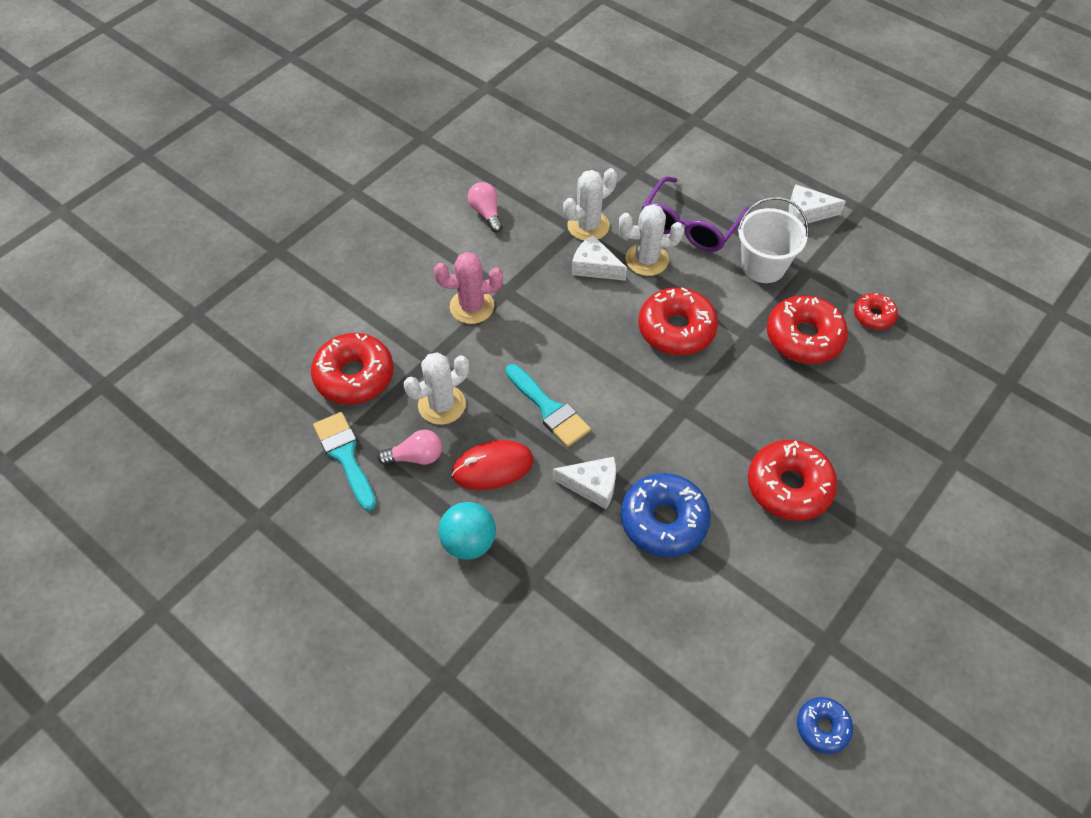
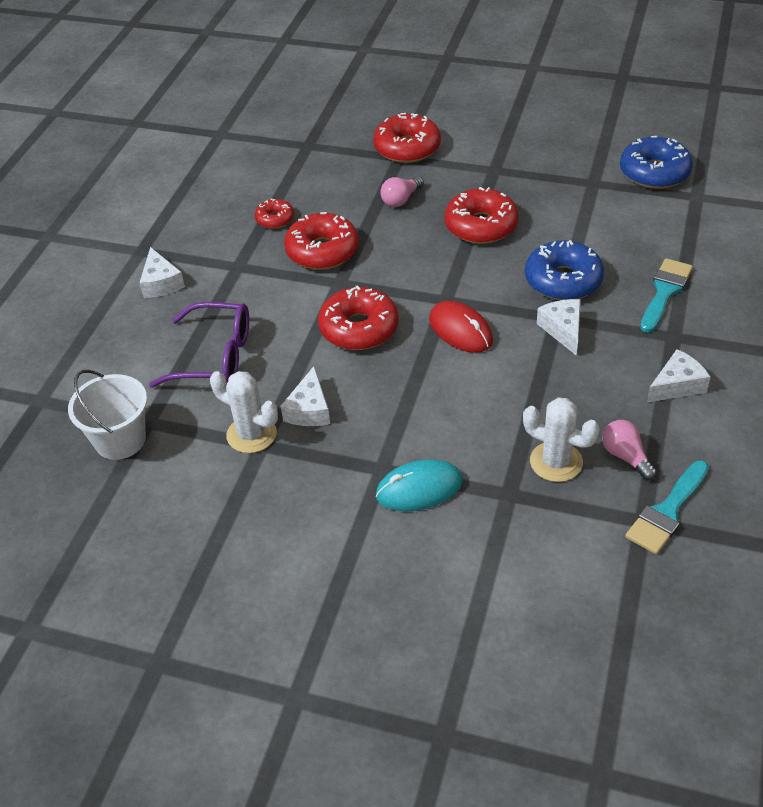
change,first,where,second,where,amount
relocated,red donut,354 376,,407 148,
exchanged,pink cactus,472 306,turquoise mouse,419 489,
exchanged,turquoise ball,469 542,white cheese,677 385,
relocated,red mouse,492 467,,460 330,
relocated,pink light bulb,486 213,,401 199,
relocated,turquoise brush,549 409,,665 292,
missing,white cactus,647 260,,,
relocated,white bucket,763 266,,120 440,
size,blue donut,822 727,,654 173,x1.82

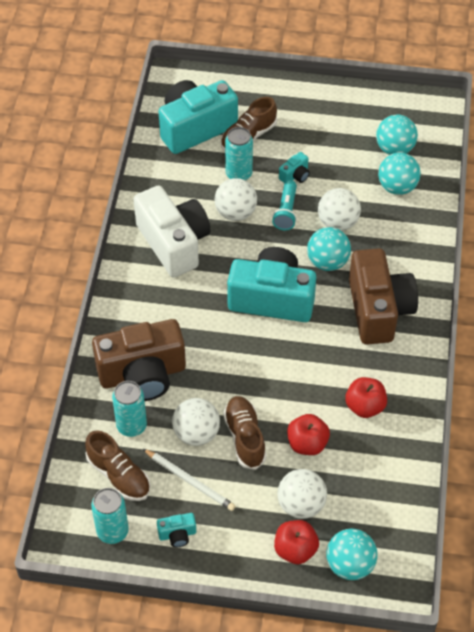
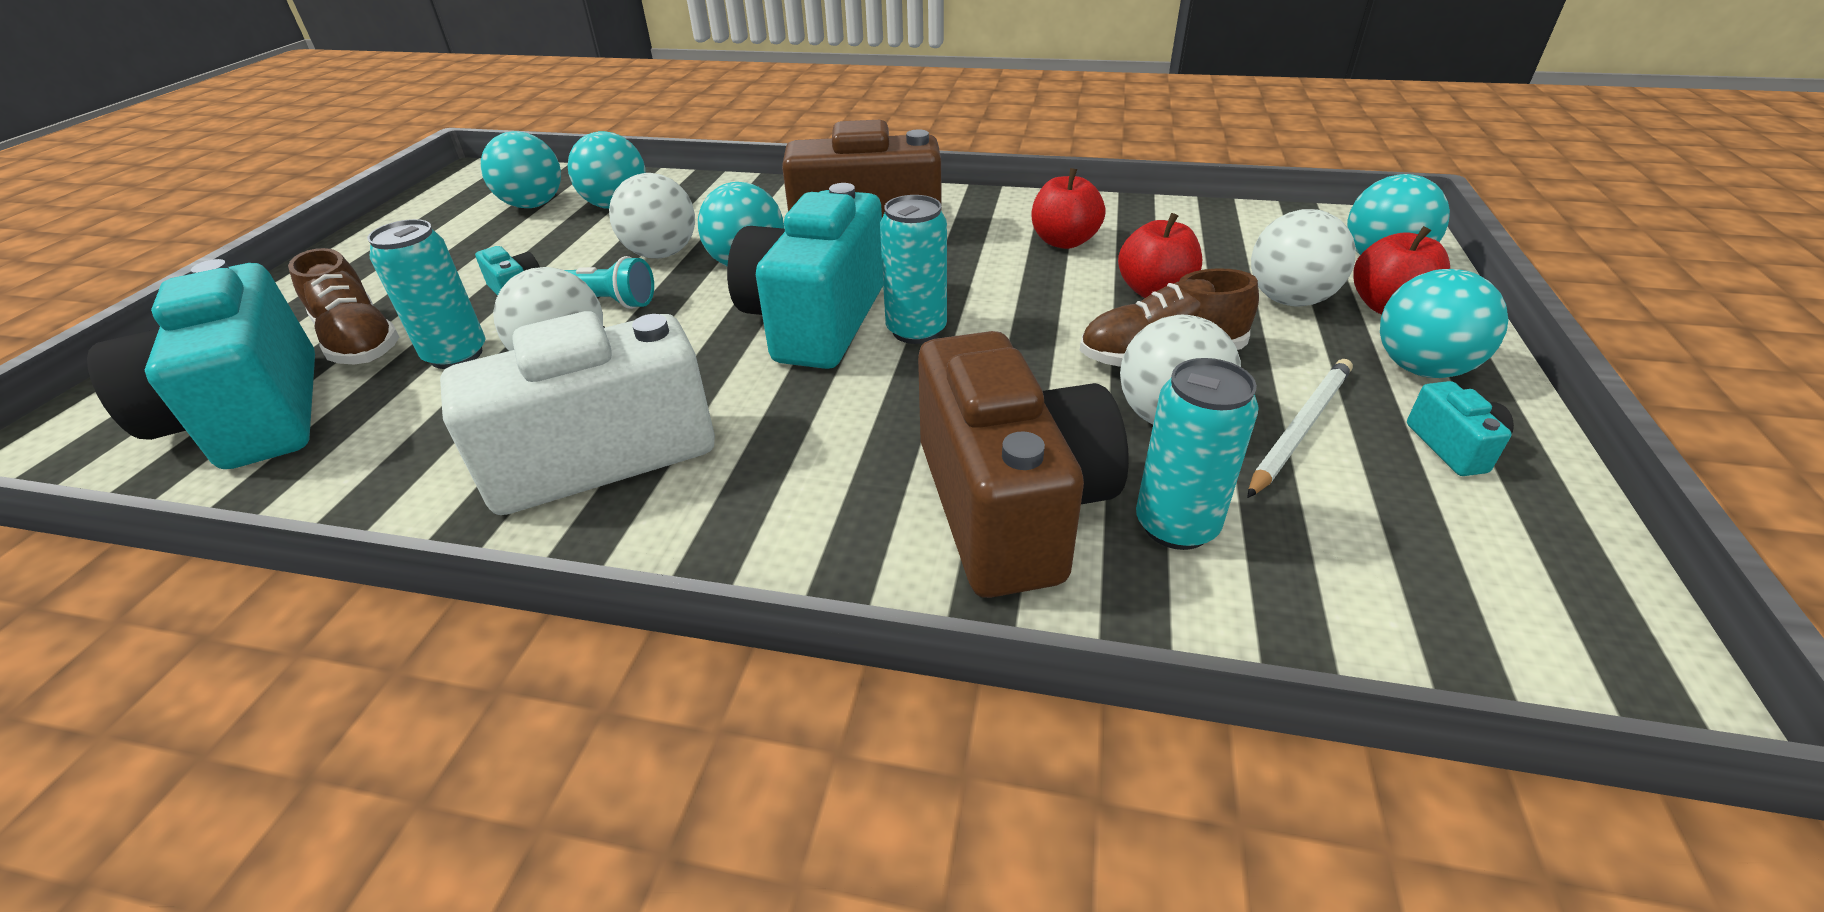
change,first,where,second,where,amount
missing,brown shoe,119 475,,,
relocated,turquoise can,112 531,,916 331,
appeared,,,turquoise ball,1421 368,

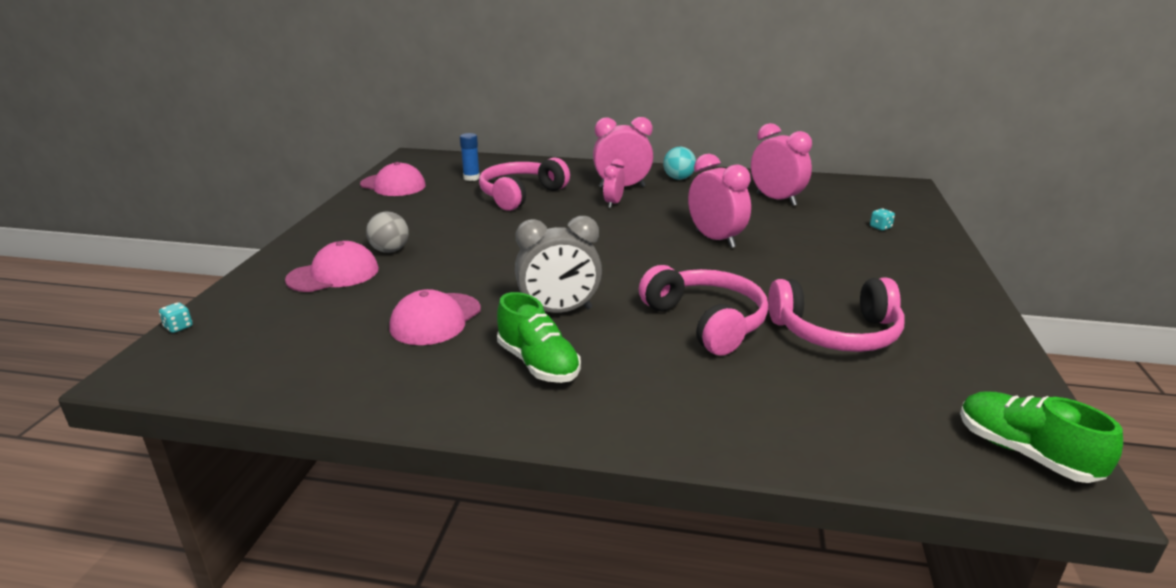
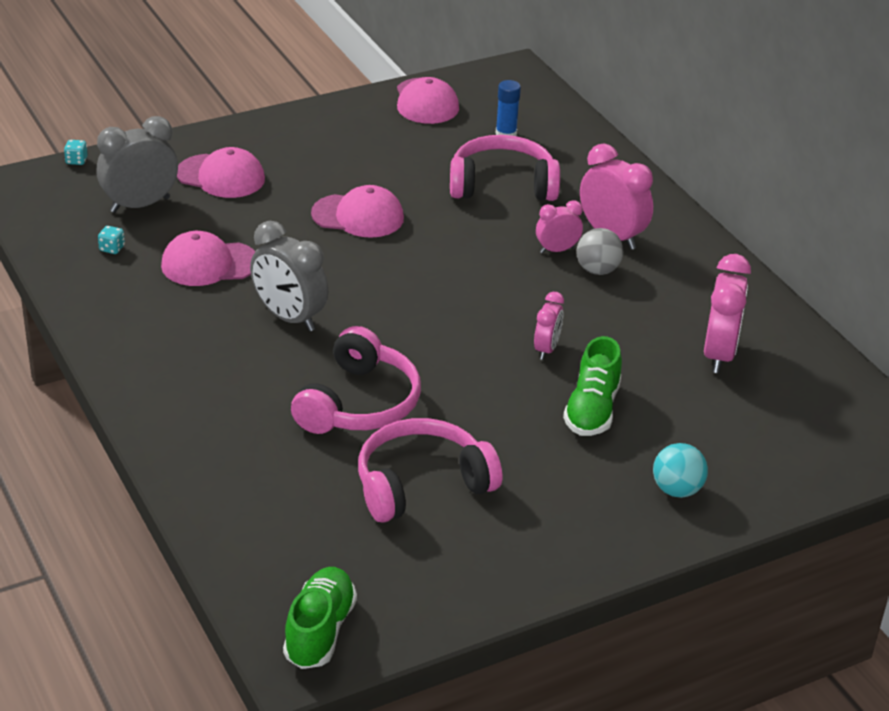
change,first,where,second,where,amount
relocated,grey ball,390 250,,597 270,
relocated,green shoe,538 364,,592 410,
relocated,turquoise ball,678 178,,677 490,
size,pink clock,715 239,,546 349,x0.58
spun,pink headphones,836 332,,421 484,105 degrees clockwise
relocated,turquoise dice,880 227,,112 248,
appeared,,,grey clock,140 205,
appeared,,,pink cap,358 216,

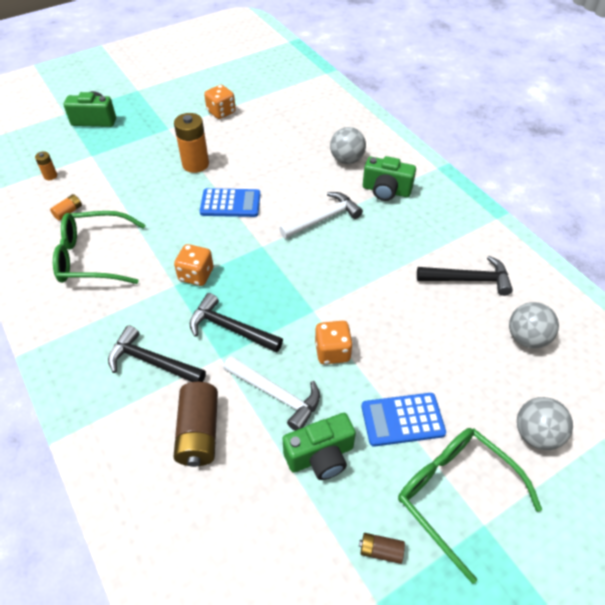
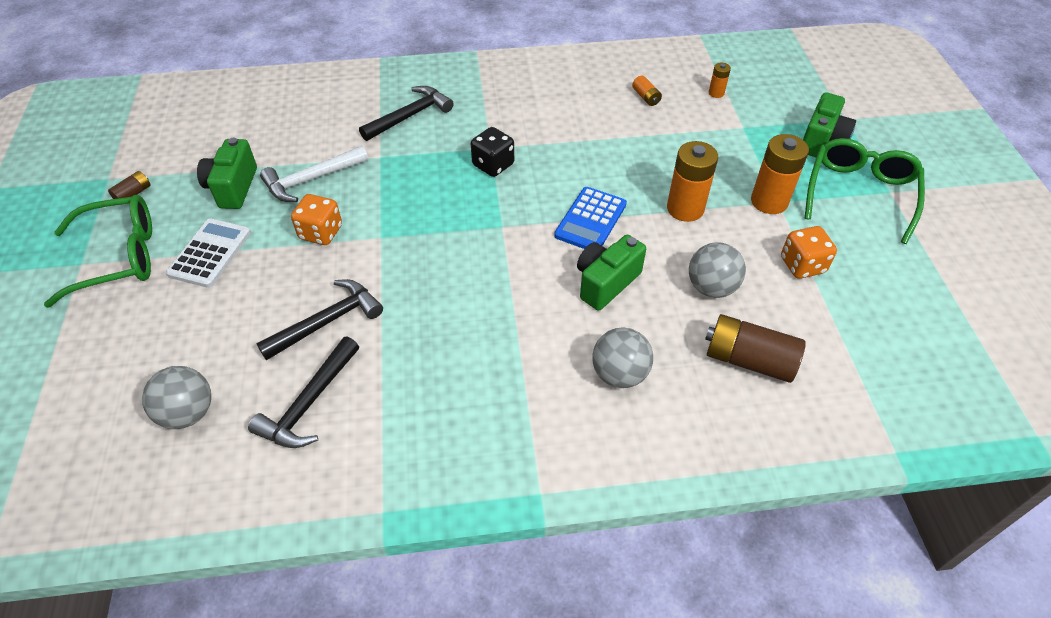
change,first,where,second,where,amount
relocated,green glasses,93 257,,859 194,
relocated,brown battery,199 432,,748 360,
colour,orange dice,196 275,black dice,493 165,
relocated,black hammer,230 328,,327 321,
missing,white hammer,323 218,,,
colour,blue calculator,402 420,white calculator,210 253,
relocated,green camera,386 191,,606 282,
relocated,grey ball,536 434,,711 287,
appeared,,,orange battery,769 201,

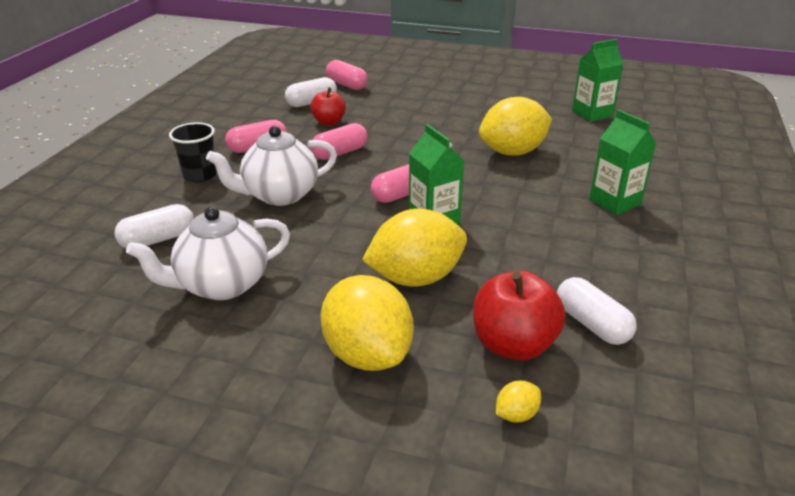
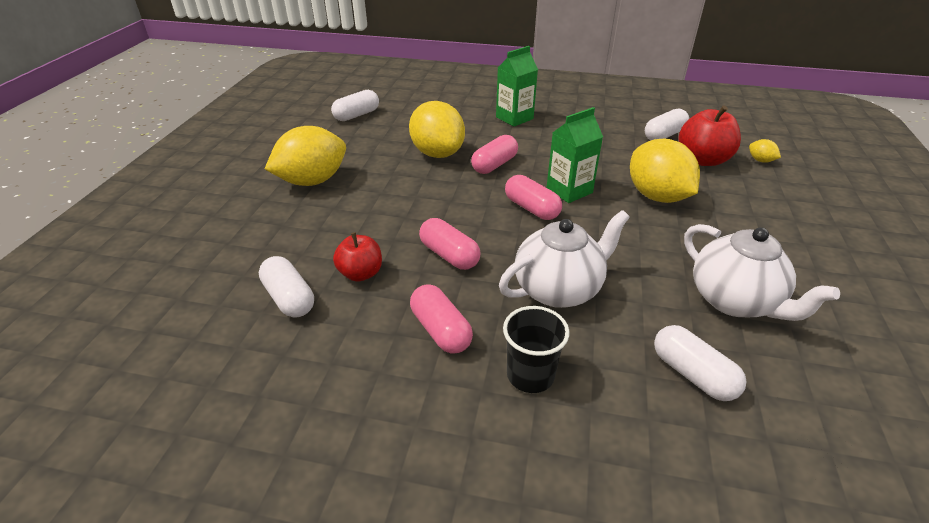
change,first,where,second,where,amount
spun,white teapot,279 195,,559 289,90 degrees counterclockwise
relocated,yellow lemon,367 354,,312 181,
relocated,pink capsule,346 85,,494 165,
exchanged,green carton,592 114,white capsule,357 115,

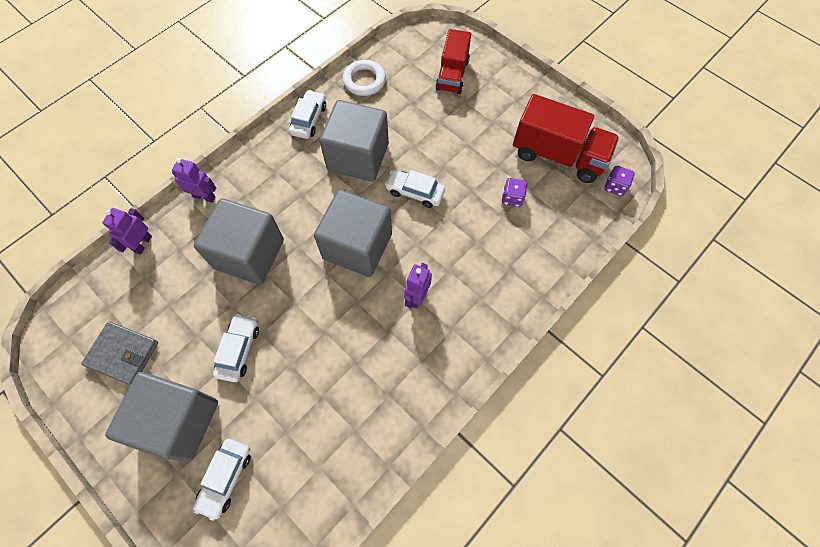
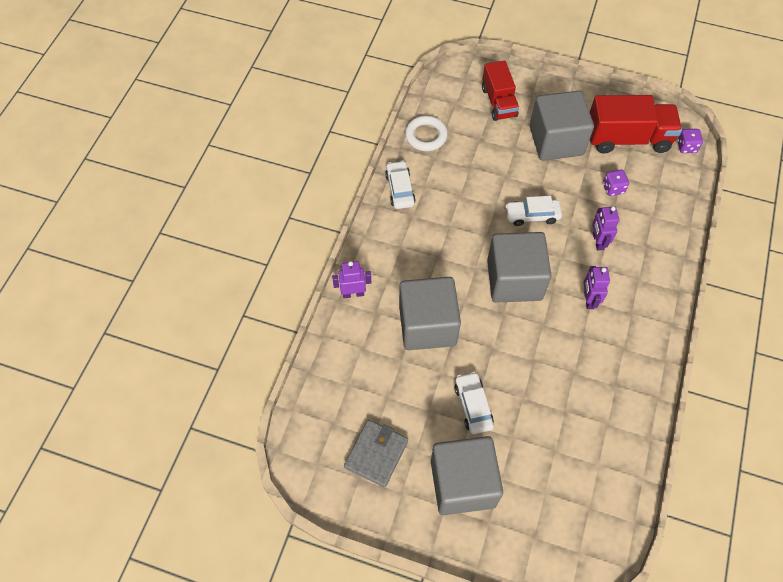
change,first,where,second,where,amount
spun,grey wallet,123 354,,376 454,60 degrees counterclockwise
relocated,purple robot,143 244,,597 241,
missing,white car,225 478,,,
relocated,grey cube,358 157,,556 141,

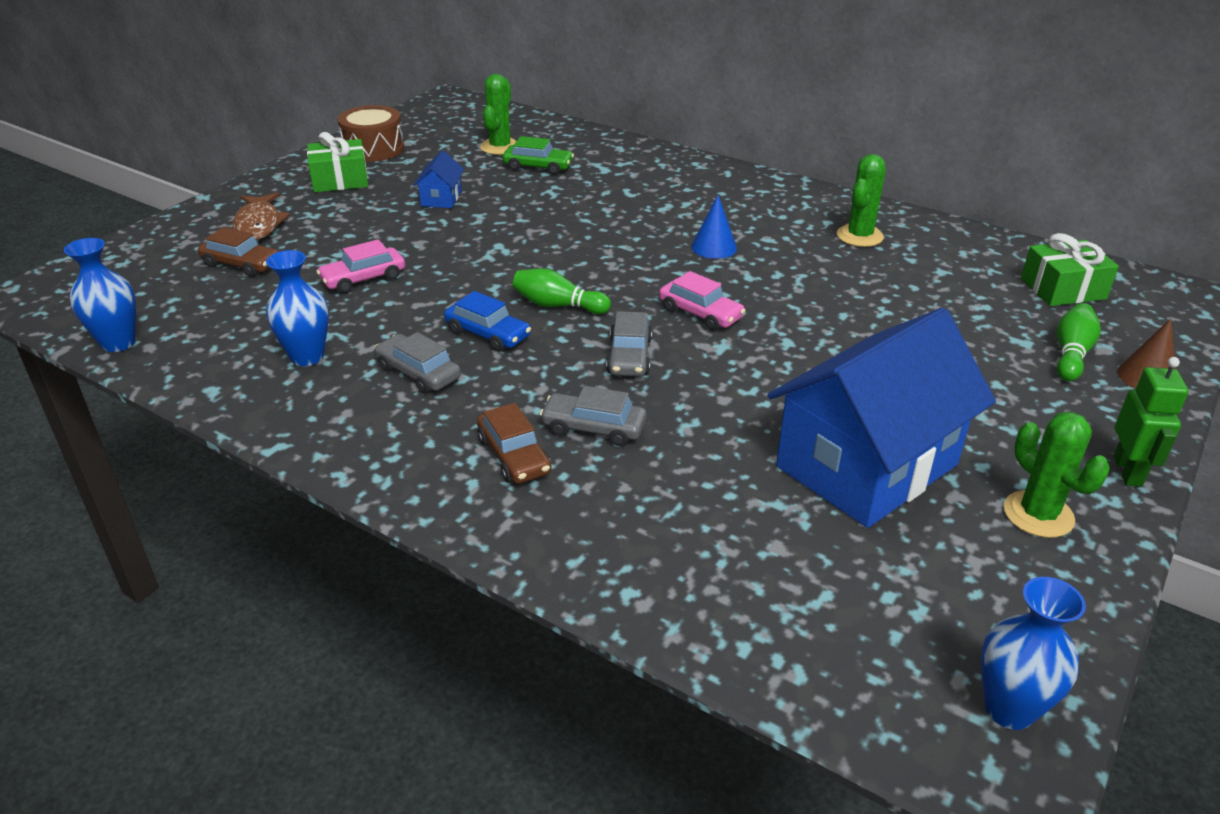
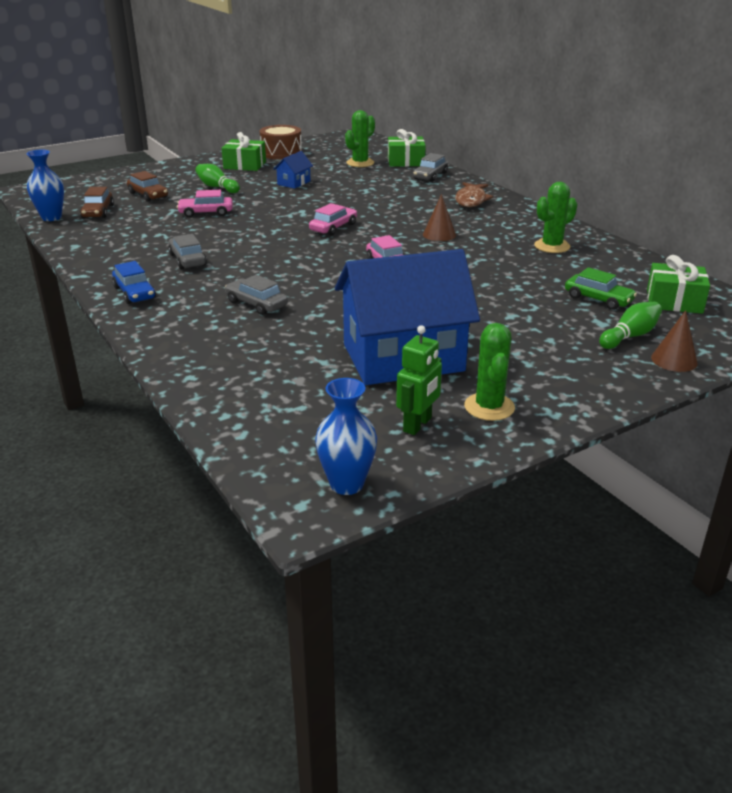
change,first,where,second,where,amount
relocated,brown fish,259 224,,471 200,
missing,blue vase,307 357,,,
relocated,blue car,488 334,,134 293,
relocated,brown car,514 456,,98 212,
relocated,green car,538 167,,598 299,
relocated,green bowling pin,558 305,,217 187,
relocated,grey car,629 356,,430 176,
colour,blue cone,714 247,brown cone,439 234,
relocated,green robot,1128 471,,418 425,
appeared,,,pink car,333 227,
appeared,,,green gift,406 161,

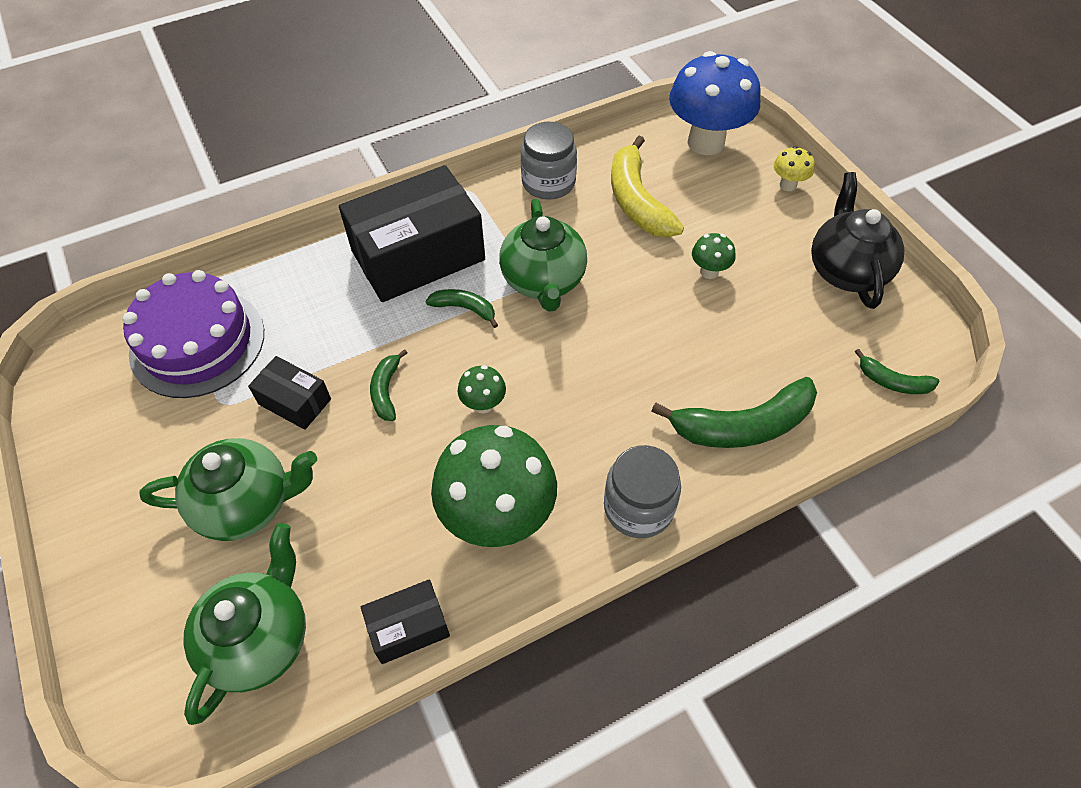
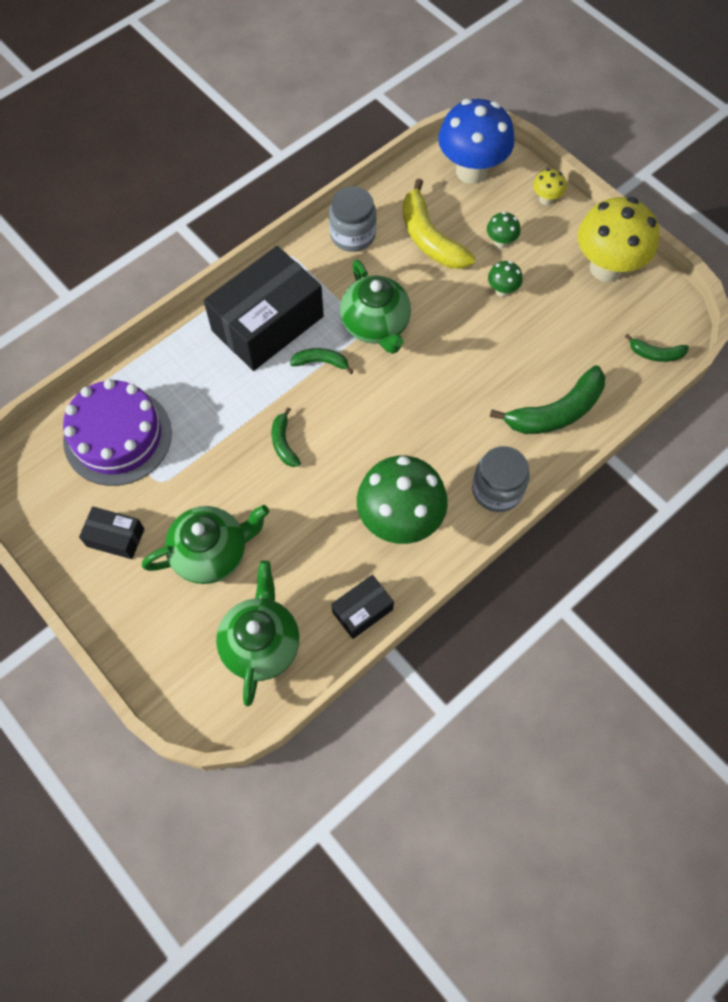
change,first,where,second,where,amount
relocated,black box,295 401,,115 537,
relocated,green mushroom,483 404,,500 242,
exchanged,black teapot,846 270,yellow mushroom,606 268,

